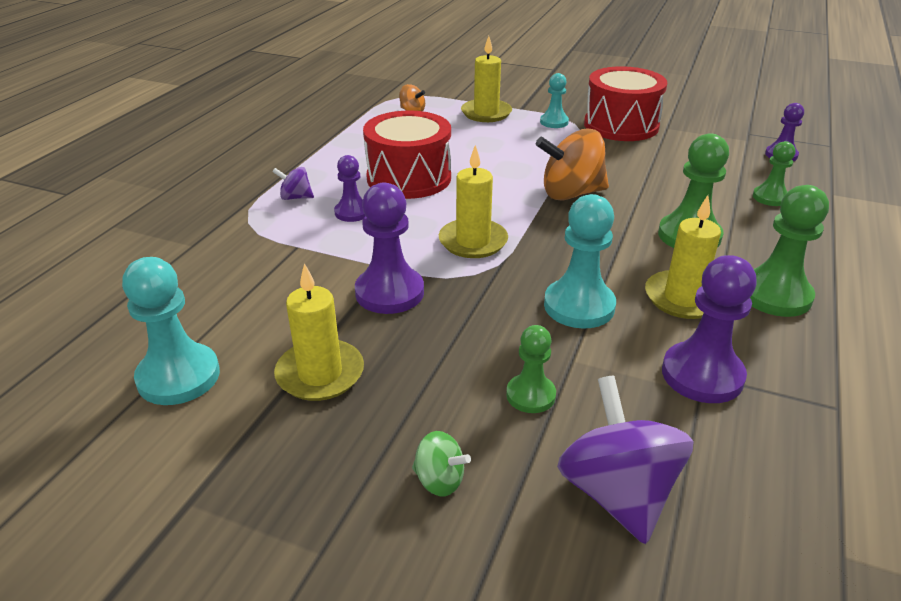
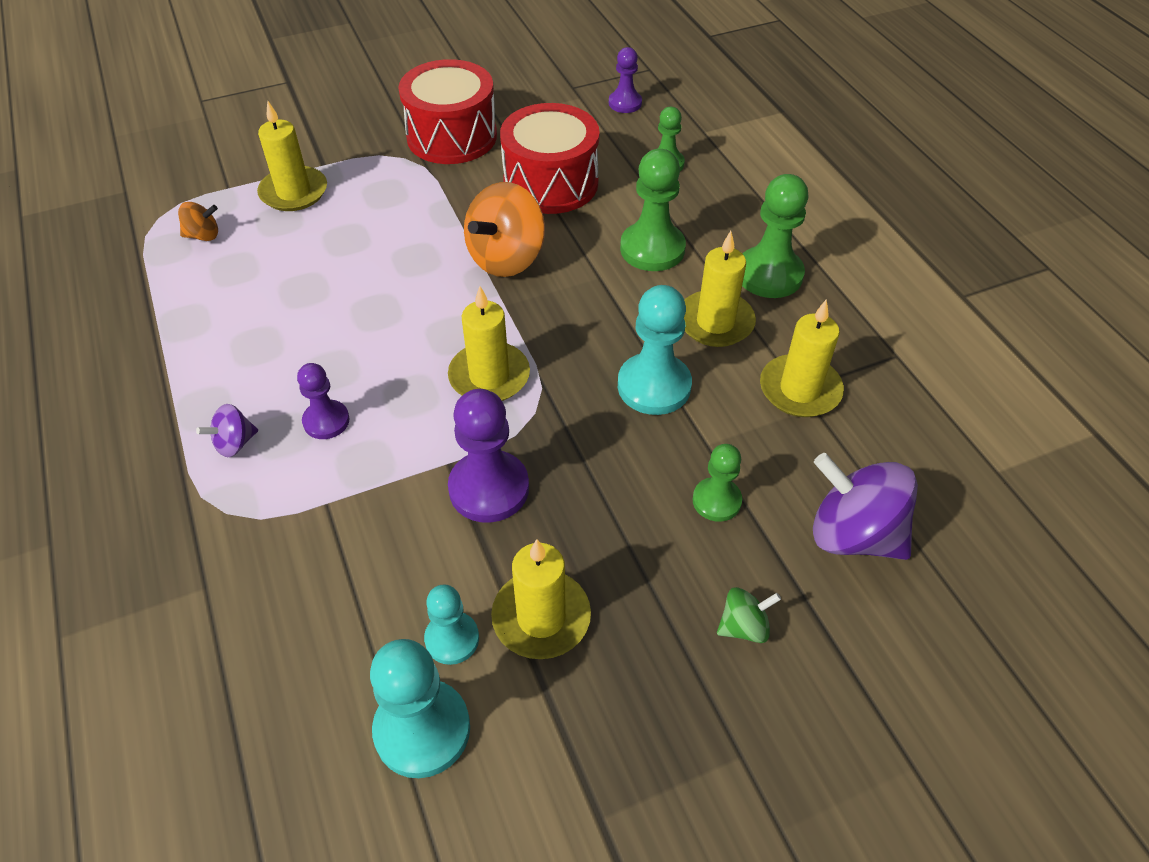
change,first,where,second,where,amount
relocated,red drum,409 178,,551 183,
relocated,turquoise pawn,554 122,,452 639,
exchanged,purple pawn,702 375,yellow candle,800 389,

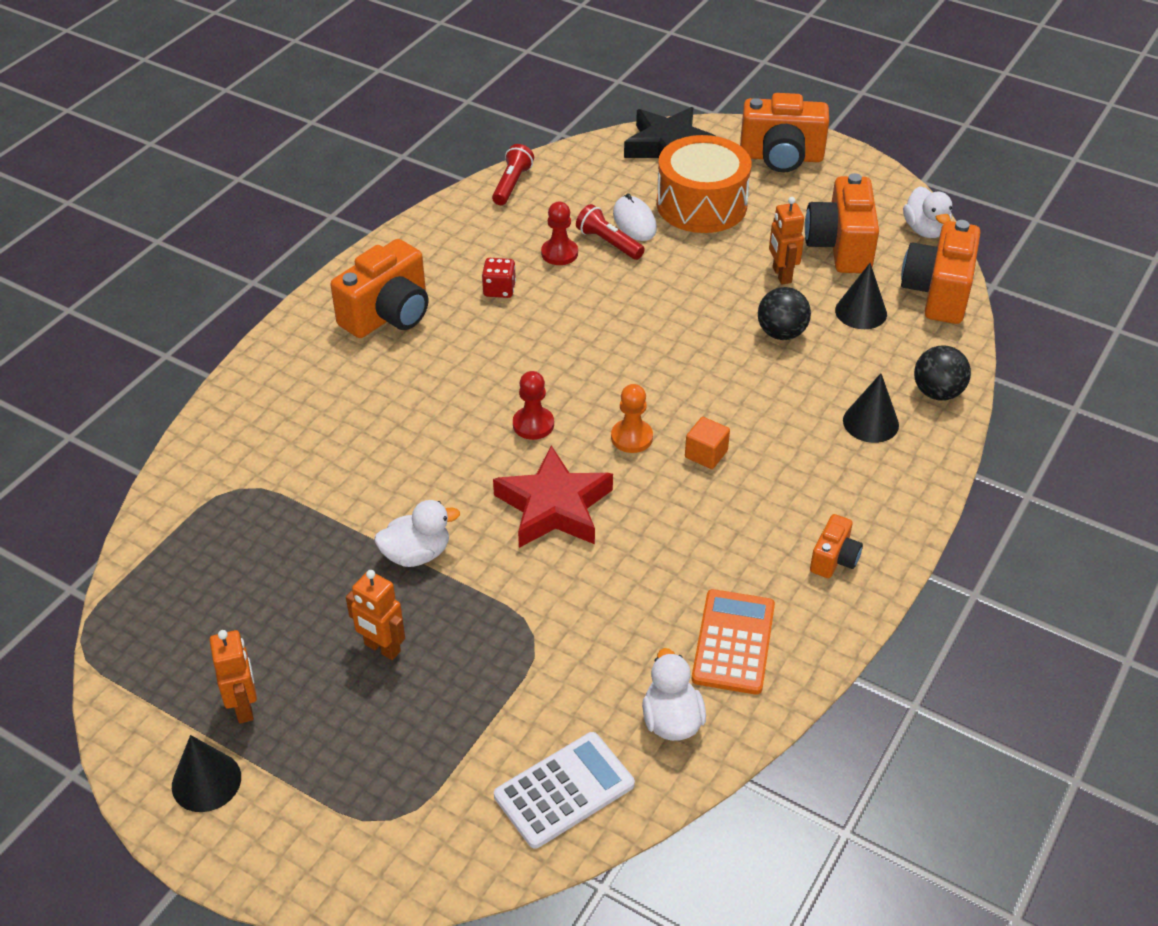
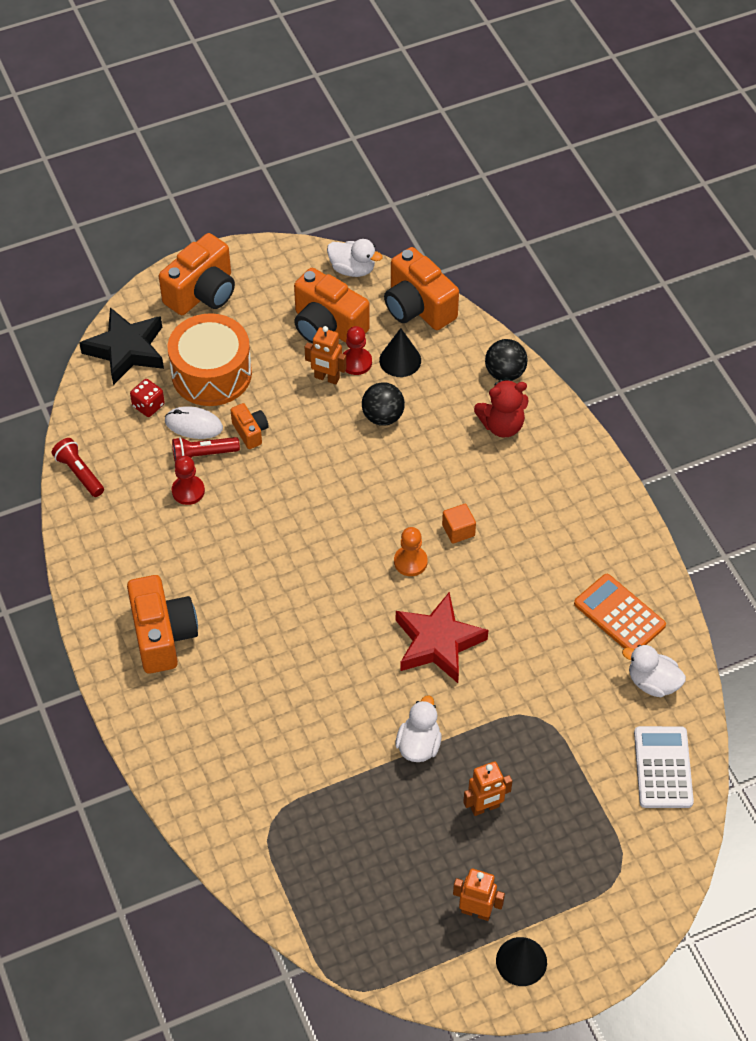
change,first,where,second,where,amount
relocated,red dice,499 289,,148 405,
relocated,red pawn,533 424,,356 362,
relocated,orange camera,834 559,,250 432,
exchanged,black cone,870 422,red teddy bear,502 425,

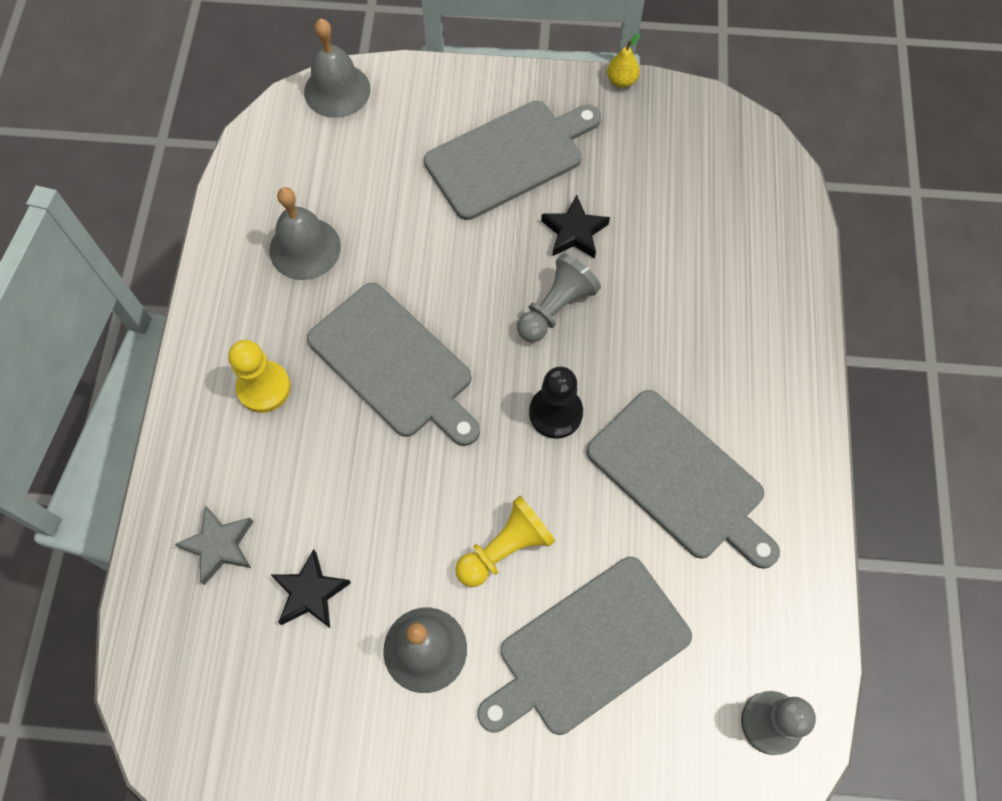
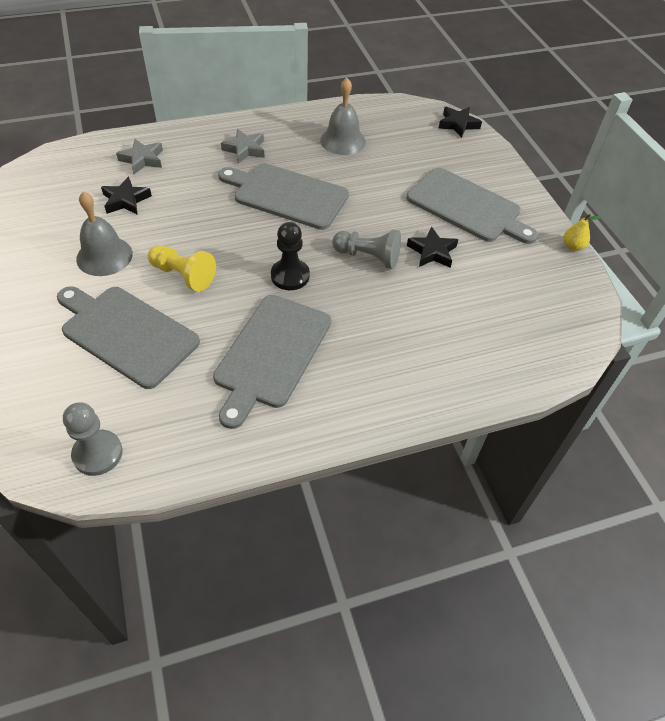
change,first,where,second,where,amount
exchanged,yellow pawn,264 388,grey star,245 149,
exchanged,grey bell,337 90,black star,458 124,
spun,grey cutting board,394 364,,287 195,90 degrees clockwise

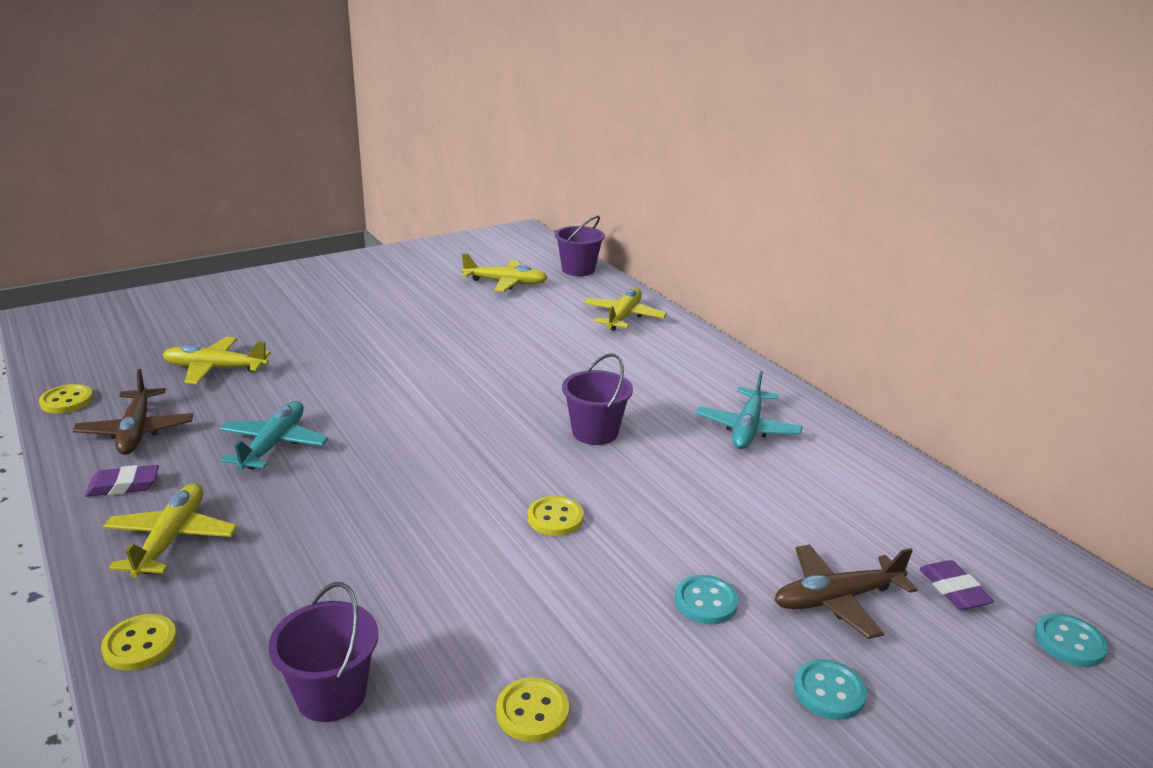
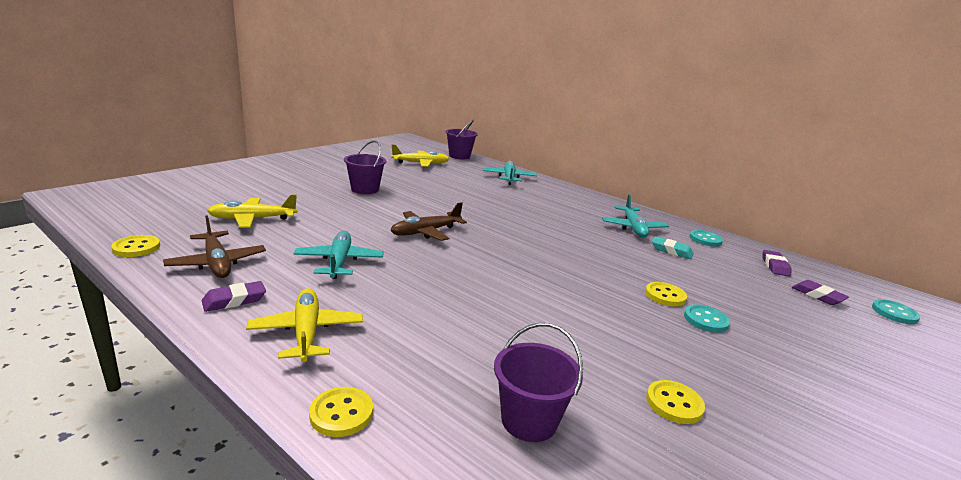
change,first,where,second,where,amount
relocated,yellow button,555 518,,665 295,
relocated,purple bucket,595 432,,365 189,
colour,yellow plane,623 317,turquoise plane,509 178,
relocated,brown plane,837 599,,426 232,
relocated,turquoise button,829 691,,705 239,
appeared,,,turquoise eraser,671 251,
appeared,,,purple eraser,775 266,

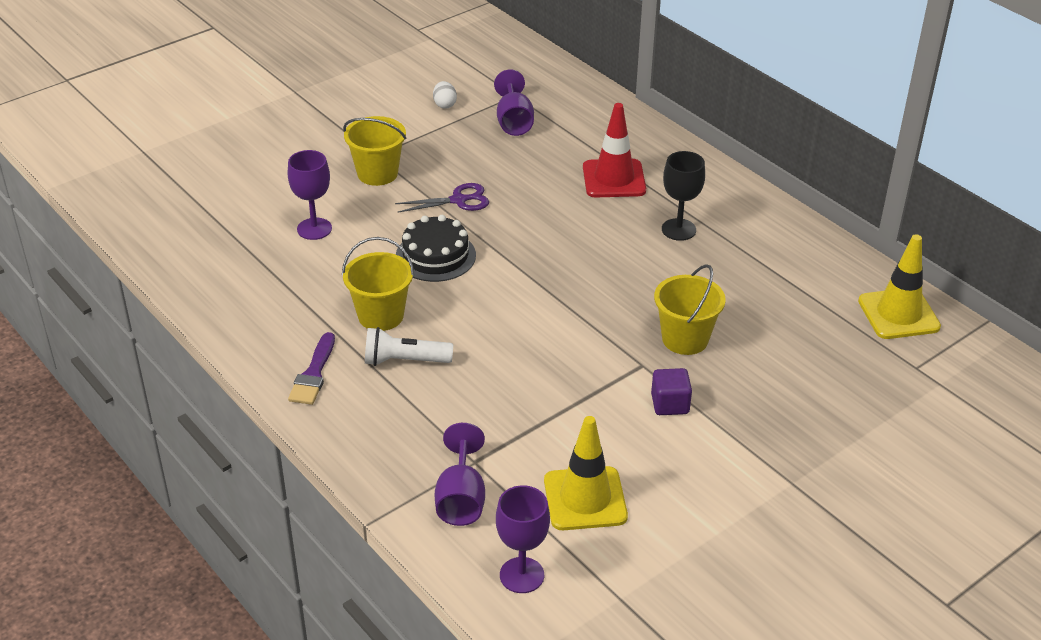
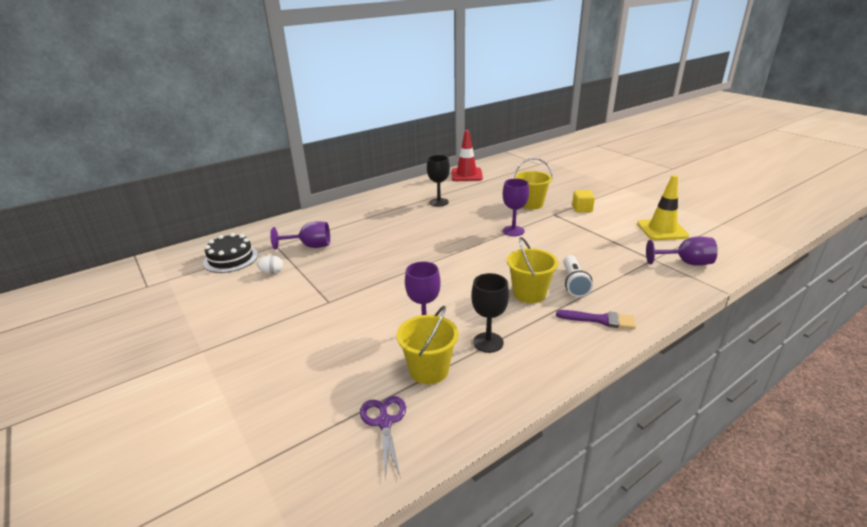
change,first,where,second,where,amount
relocated,yellow bucket,377 173,,429 370,
relocated,purple scissors,458 200,,384 422,
relocated,black cake,435 256,,231 259,
relocated,purple goblet,522 575,,513 231,
relocated,red traffic cone,614 179,,466 175,
colour,purple cube,670 404,yellow cube,582 209,
missing,yellow traffic cone,898 314,,,
appeared,,,black goblet,488 342,

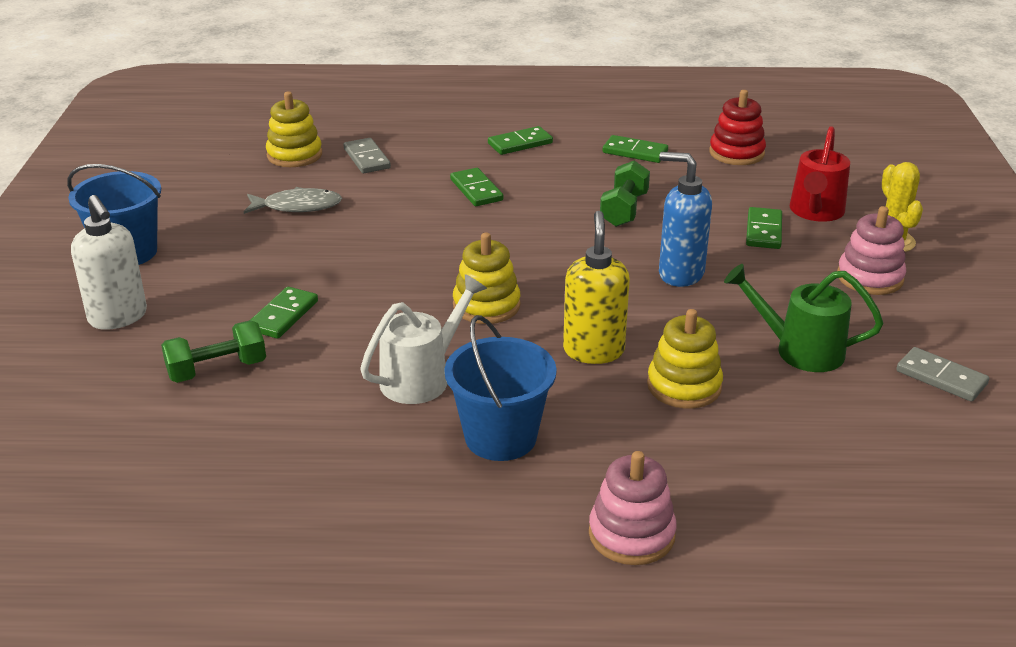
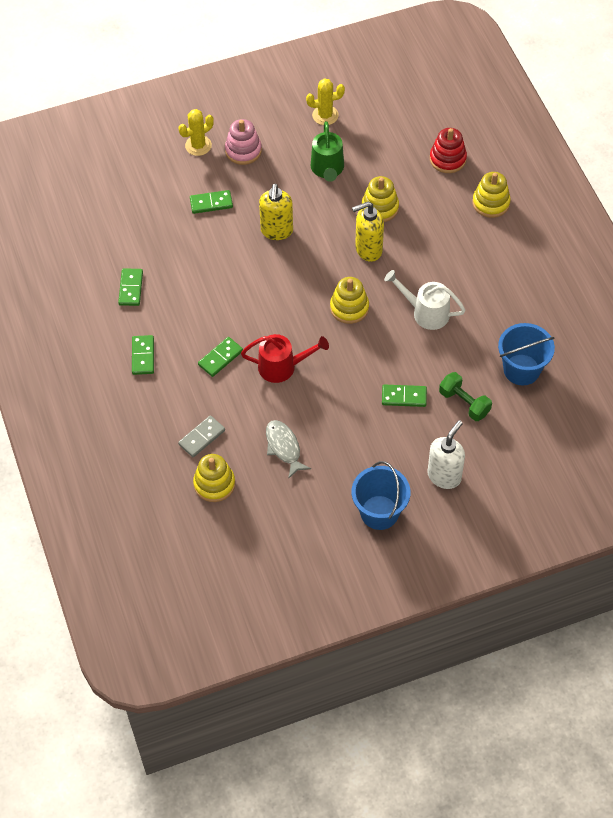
change,first,where,second,where,amount
relocated,blue bucket,500 437,,521 370,
spun,green domino,520 143,,143 356,45 degrees clockwise
colour,pink stacking toy,631 534,yellow stacking toy,491 203,
missing,green dumbbell,624 210,,,
colour,blue soap dispenser,680 274,yellow soap dispenser,276 231,
relocated,red stacking toy,736 153,,447 159,
relocated,red watering can,815 212,,283 367,
exchanged,grey domino,941 378,yellow cactus,325 115,

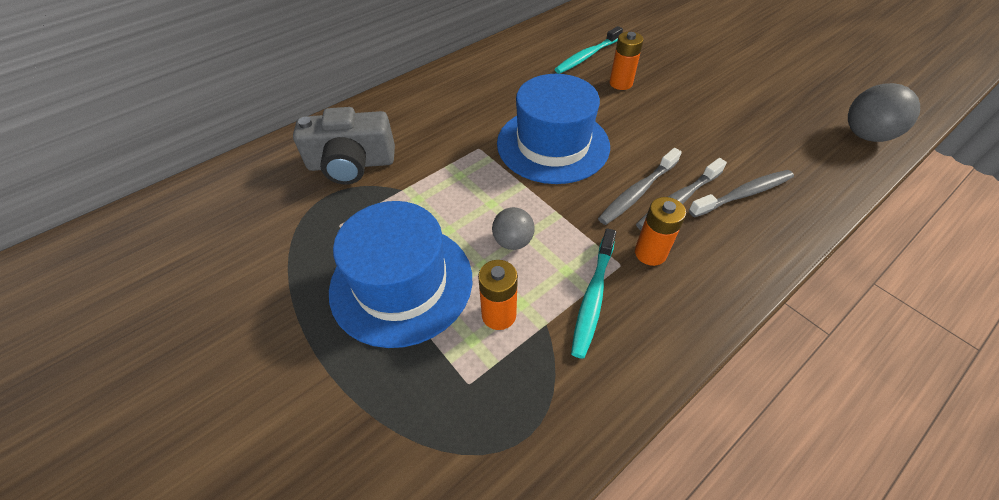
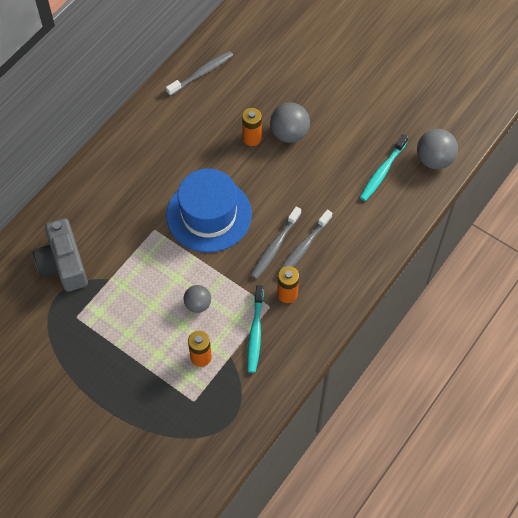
change,first,where,second,where,amount
spun,grey camera,351 164,,63 264,90 degrees clockwise
missing,blue hat,401 283,,,
relocated,turquoise toothbrush,587 56,,382 172,
relocated,grey toothbrush,743 194,,201 73,
appeared,,,grey ball,289 133,

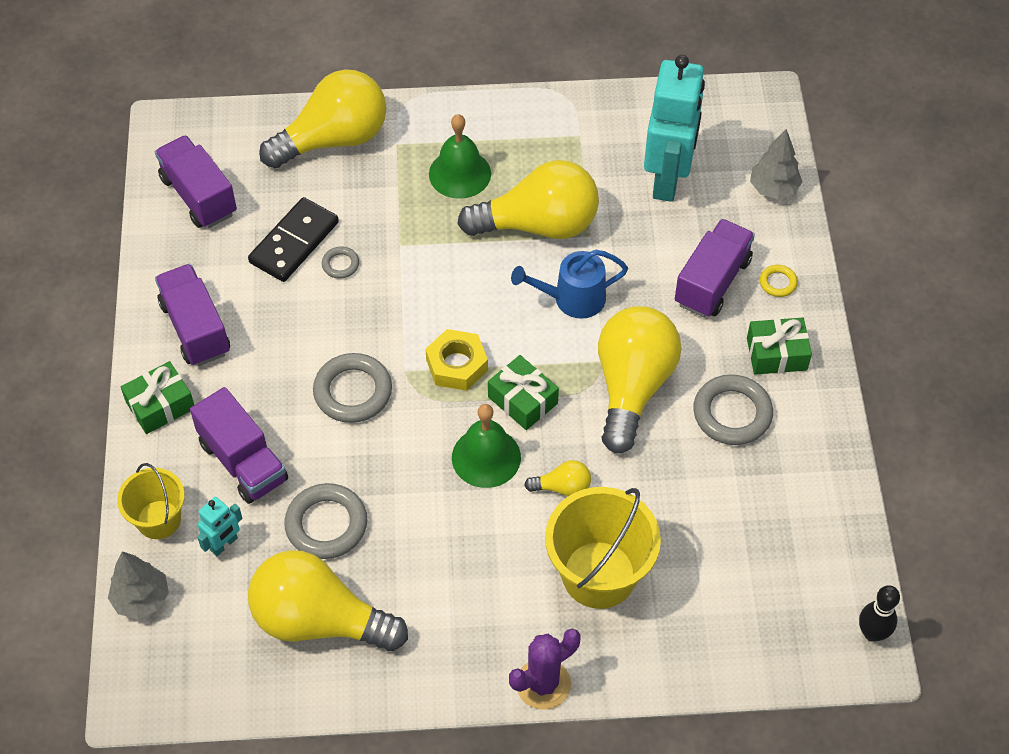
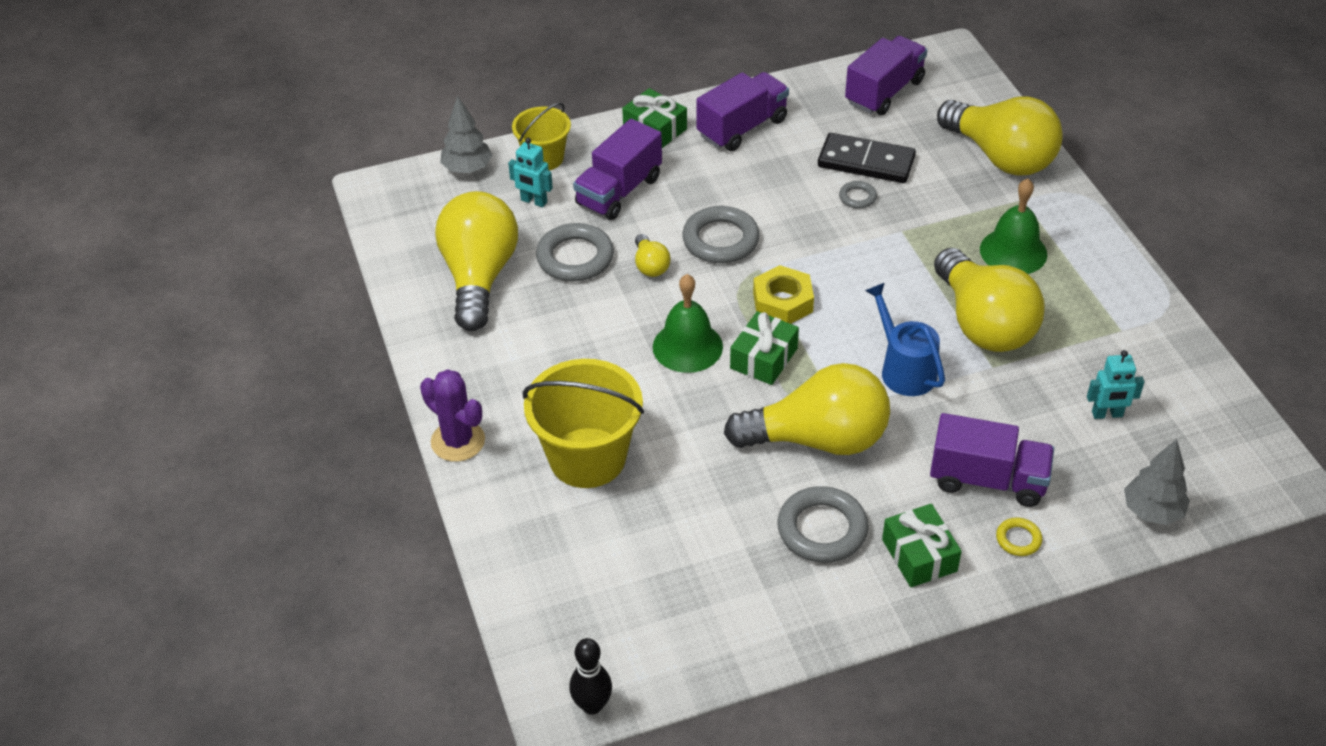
change,first,where,second,where,amount
relocated,yellow light bulb,562 487,,650 265,
size,turquoise robot,668 179,,1107 414,x0.44

